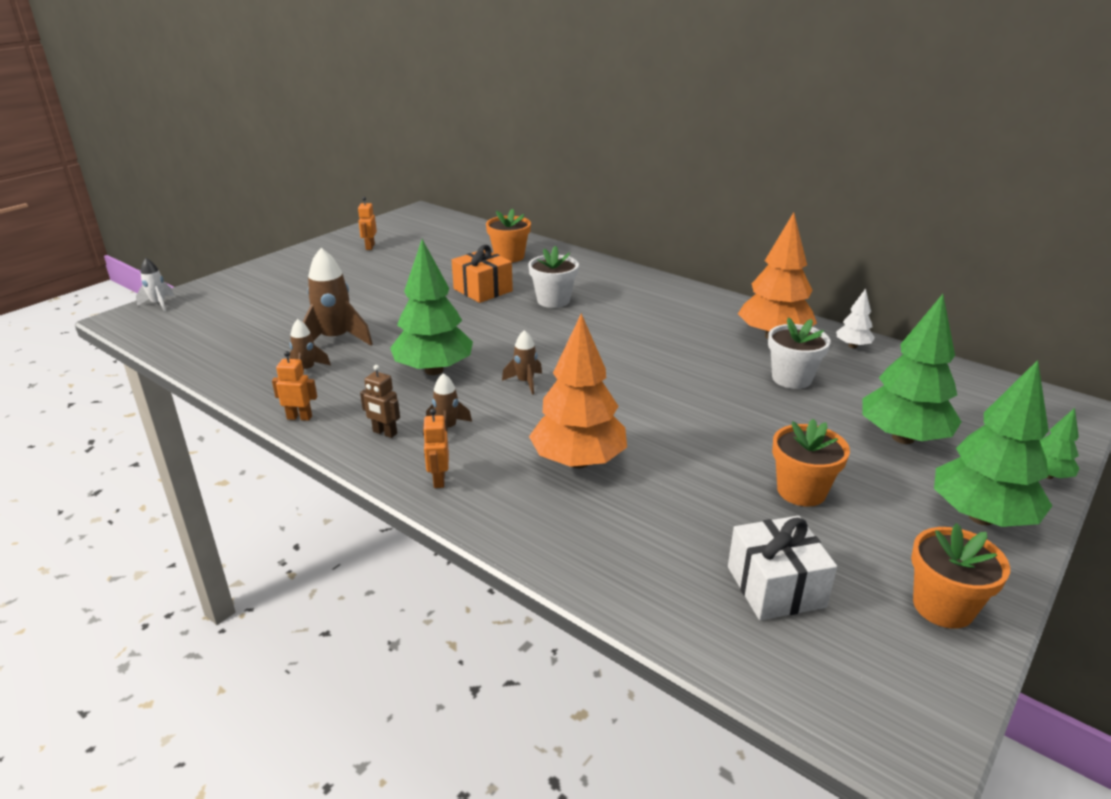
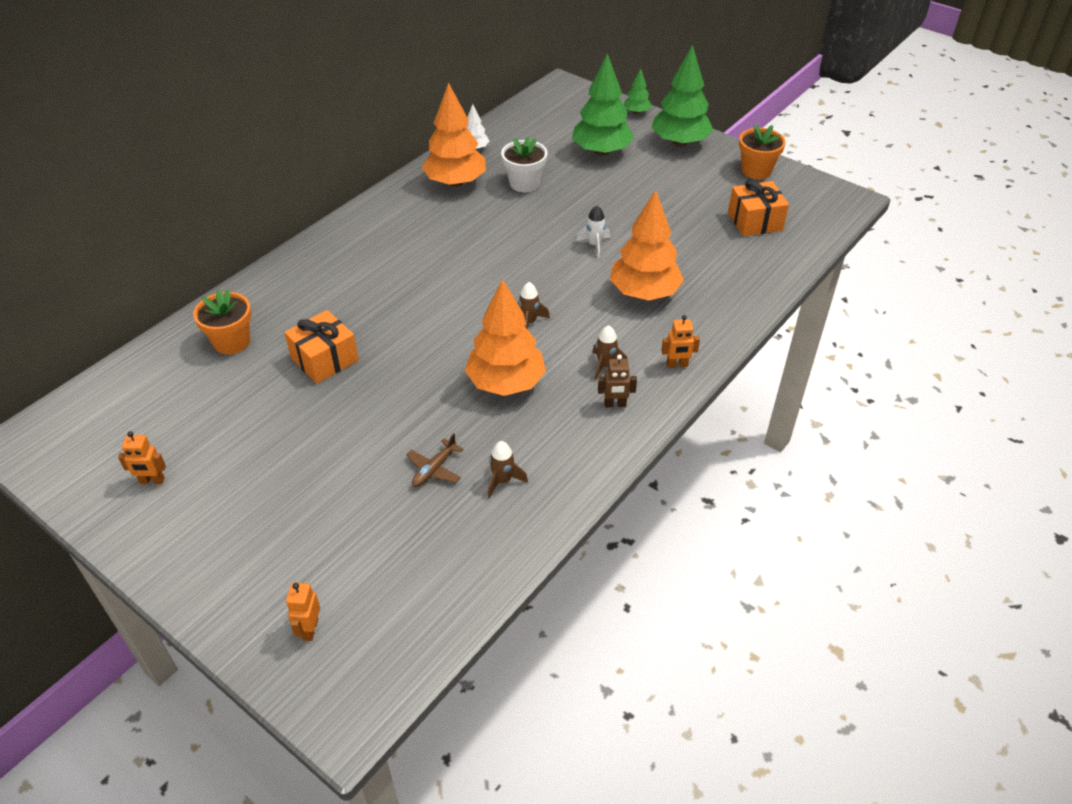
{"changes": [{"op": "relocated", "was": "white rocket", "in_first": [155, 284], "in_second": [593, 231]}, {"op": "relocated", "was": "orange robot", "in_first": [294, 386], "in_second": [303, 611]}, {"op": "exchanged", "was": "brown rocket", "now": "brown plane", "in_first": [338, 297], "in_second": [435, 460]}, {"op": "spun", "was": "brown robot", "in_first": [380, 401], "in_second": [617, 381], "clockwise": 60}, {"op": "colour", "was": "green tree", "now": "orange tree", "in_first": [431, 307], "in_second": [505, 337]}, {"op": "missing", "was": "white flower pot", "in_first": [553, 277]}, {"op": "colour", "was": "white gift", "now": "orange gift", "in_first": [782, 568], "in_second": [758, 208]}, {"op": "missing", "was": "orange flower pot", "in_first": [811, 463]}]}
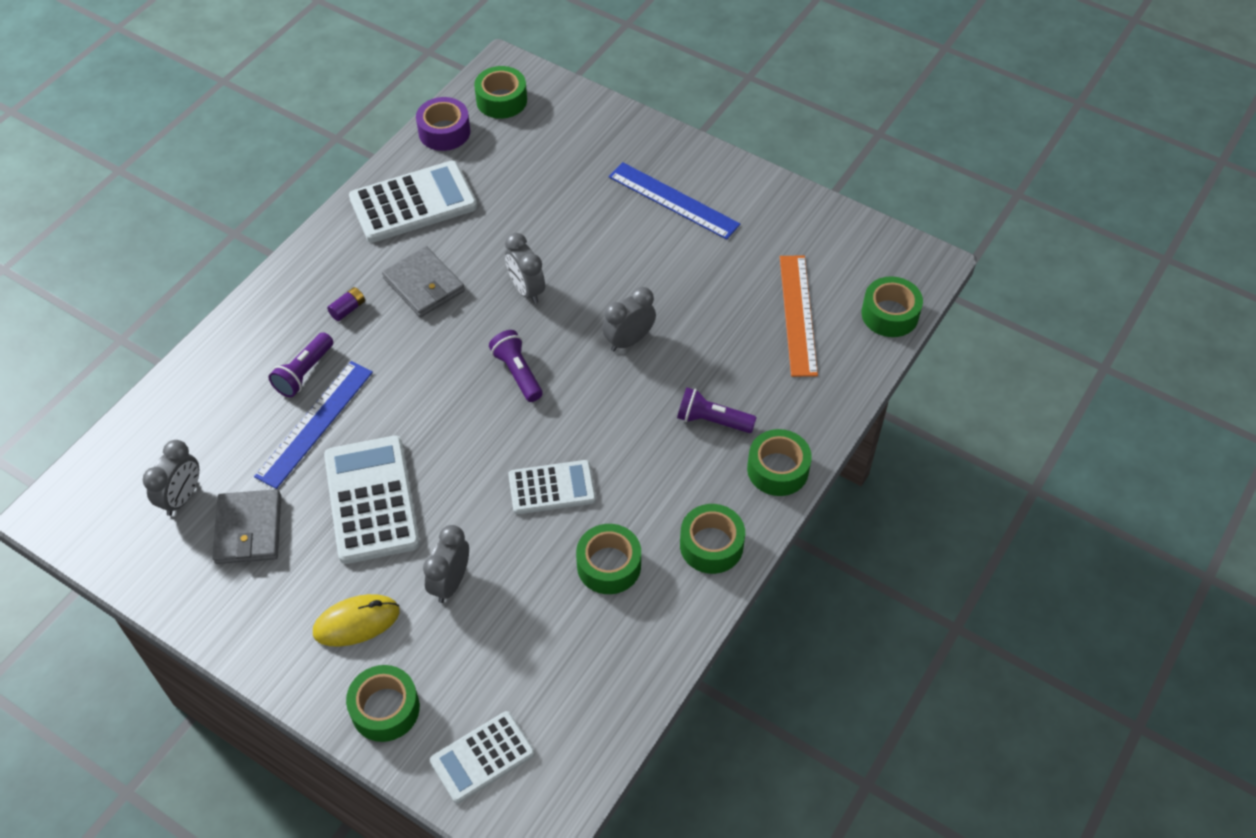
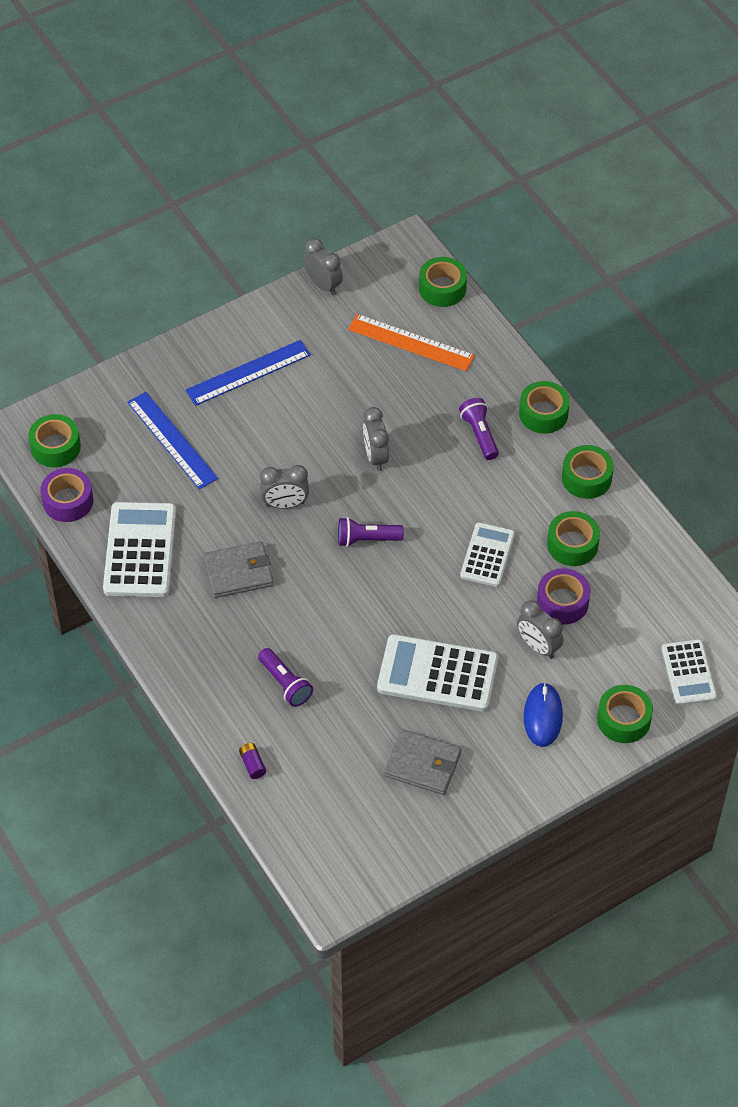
{"changes": [{"op": "relocated", "was": "grey clock", "in_first": [171, 478], "in_second": [323, 266]}, {"op": "relocated", "was": "blue ruler", "in_first": [313, 425], "in_second": [172, 440]}, {"op": "colour", "was": "yellow mouse", "now": "blue mouse", "in_first": [356, 620], "in_second": [543, 714]}, {"op": "relocated", "was": "purple battery", "in_first": [346, 304], "in_second": [252, 761]}, {"op": "spun", "was": "purple flashlight", "in_first": [717, 410], "in_second": [479, 429], "clockwise": 120}, {"op": "appeared", "now": "purple tape", "in_second": [563, 596]}]}
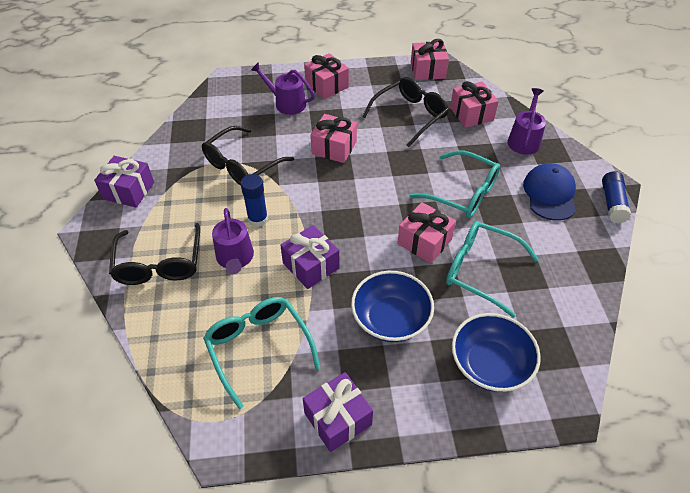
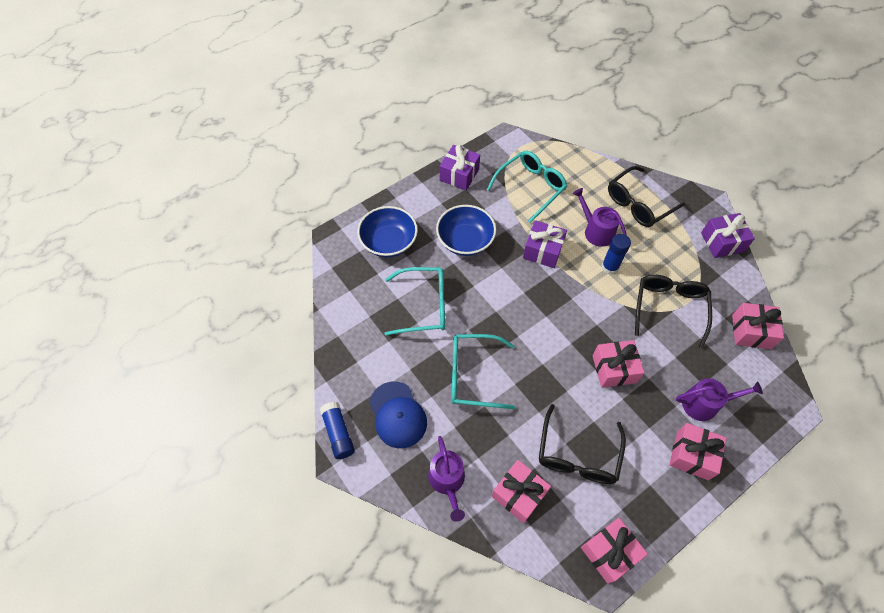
{"changes": [{"op": "spun", "was": "black glasses", "in_first": [154, 254], "in_second": [646, 196], "clockwise": -90}, {"op": "spun", "was": "turquoise glasses", "in_first": [262, 353], "in_second": [527, 187], "clockwise": -75}, {"op": "relocated", "was": "pink gift", "in_first": [426, 232], "in_second": [758, 326]}]}
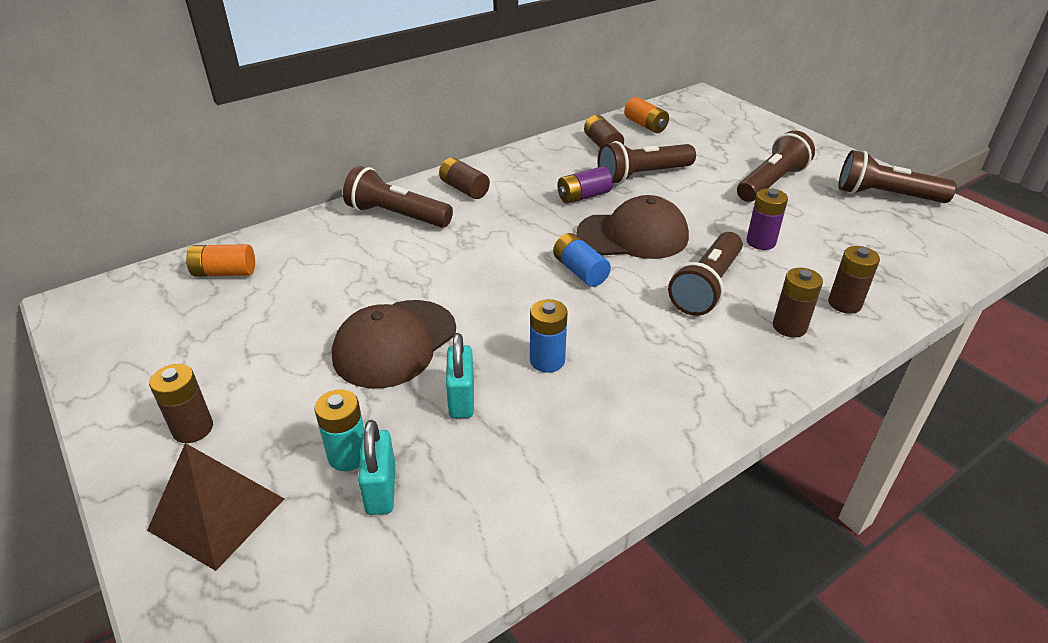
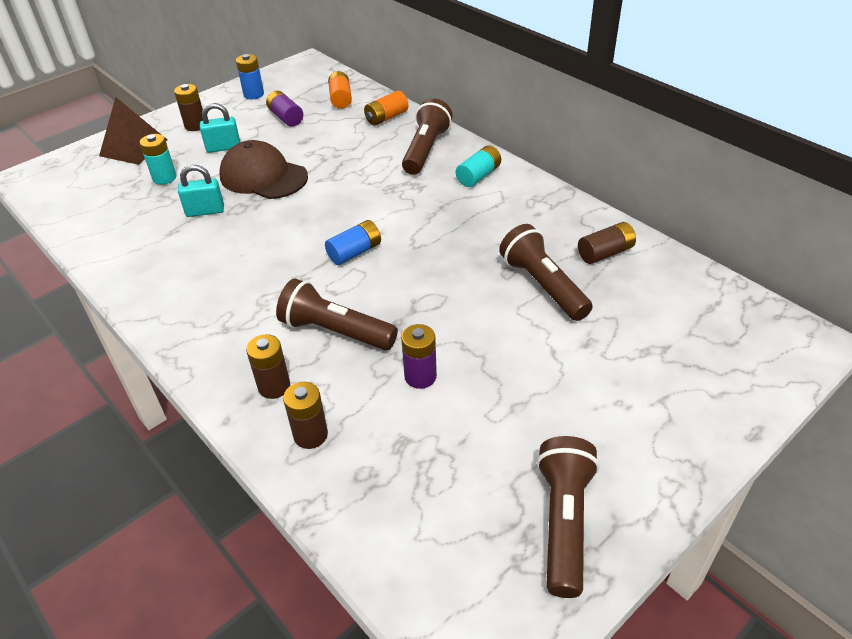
{"changes": [{"op": "relocated", "was": "turquoise padlock", "in_first": [376, 467], "in_second": [220, 128]}, {"op": "colour", "was": "brown battery", "now": "turquoise battery", "in_first": [464, 178], "in_second": [478, 166]}, {"op": "relocated", "was": "blue battery", "in_first": [549, 336], "in_second": [250, 76]}, {"op": "relocated", "was": "purple battery", "in_first": [585, 185], "in_second": [284, 109]}, {"op": "missing", "was": "brown cap", "in_first": [633, 227]}, {"op": "relocated", "was": "orange battery", "in_first": [646, 115], "in_second": [386, 108]}, {"op": "missing", "was": "brown flashlight", "in_first": [776, 166]}]}
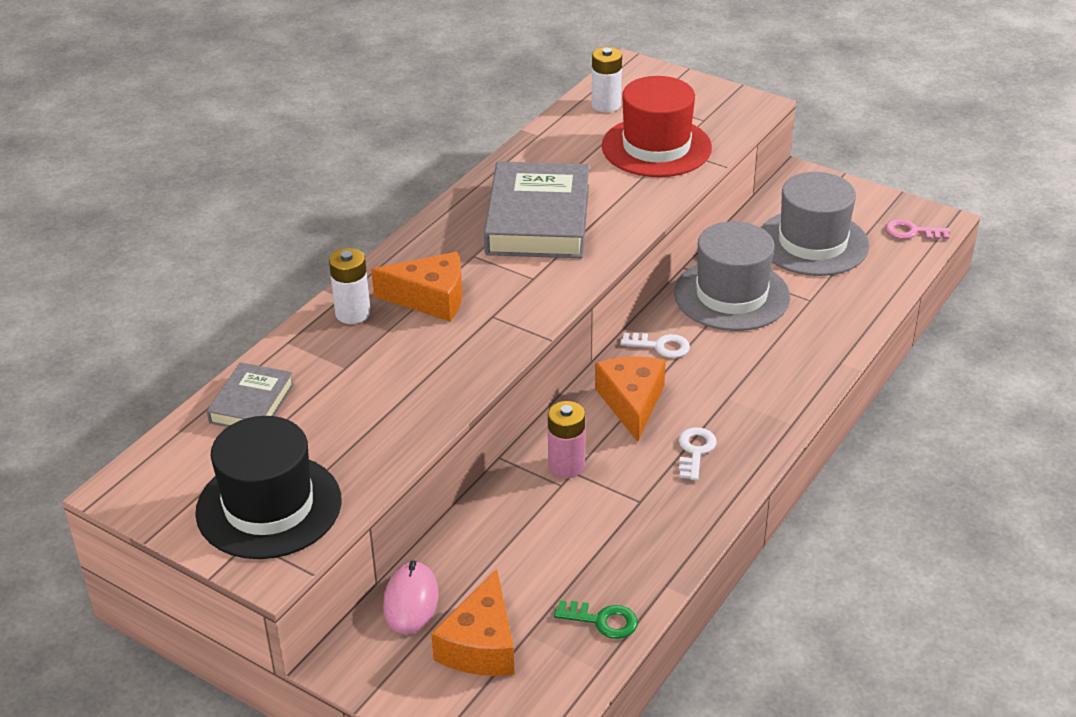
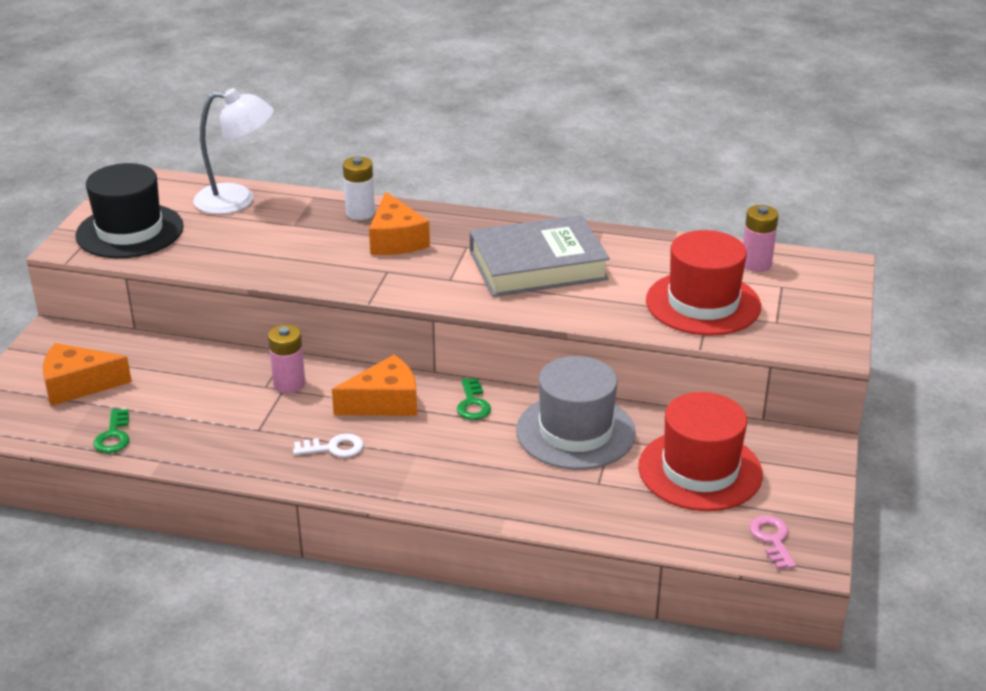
{"changes": [{"op": "exchanged", "was": "grey book", "now": "white lamp", "in_first": [250, 394], "in_second": [233, 151]}, {"op": "missing", "was": "pink mouse", "in_first": [411, 597]}, {"op": "colour", "was": "white battery", "now": "pink battery", "in_first": [606, 79], "in_second": [761, 238]}, {"op": "colour", "was": "white key", "now": "green key", "in_first": [655, 345], "in_second": [474, 399]}, {"op": "colour", "was": "grey hat", "now": "red hat", "in_first": [815, 224], "in_second": [700, 451]}]}
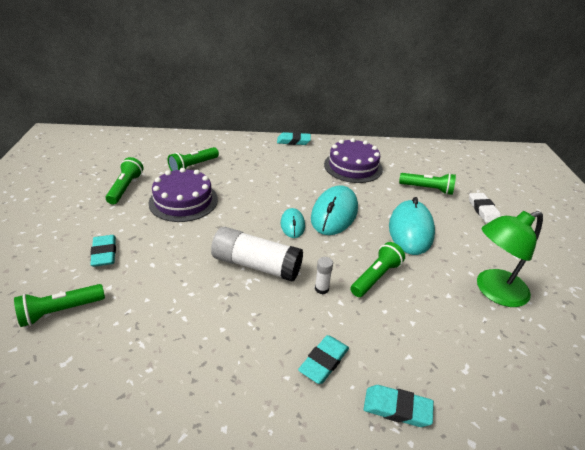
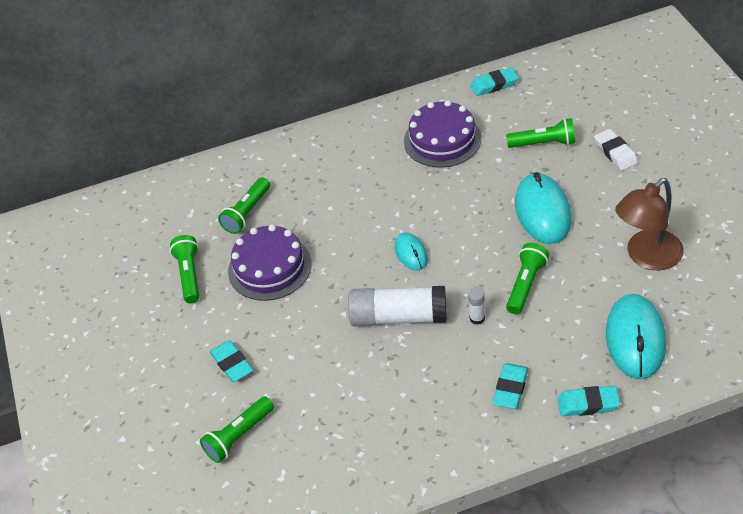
{"changes": [{"op": "relocated", "was": "turquoise eraser", "in_first": [294, 138], "in_second": [494, 81]}, {"op": "relocated", "was": "turquoise mouse", "in_first": [334, 210], "in_second": [636, 336]}, {"op": "colour", "was": "green lamp", "now": "brown lamp", "in_first": [510, 259], "in_second": [649, 224]}]}
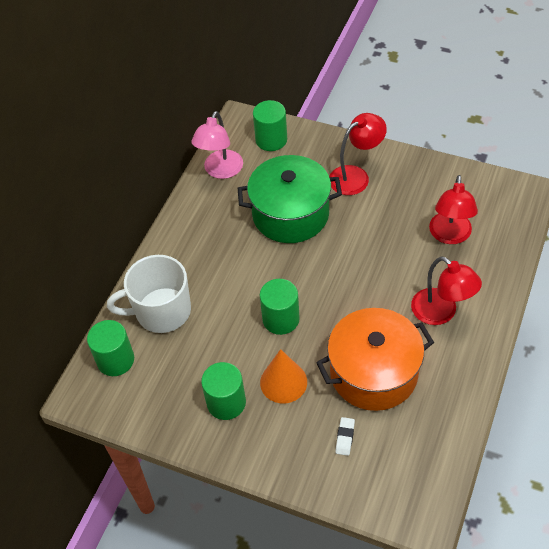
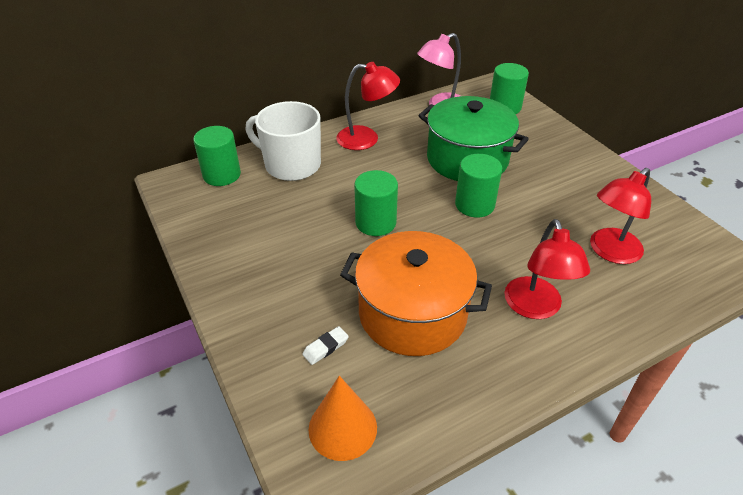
{"changes": [{"op": "relocated", "was": "green cylinder", "in_first": [223, 391], "in_second": [478, 185]}, {"op": "relocated", "was": "orange cone", "in_first": [283, 376], "in_second": [343, 418]}, {"op": "relocated", "was": "red lamp", "in_first": [358, 154], "in_second": [368, 106]}]}
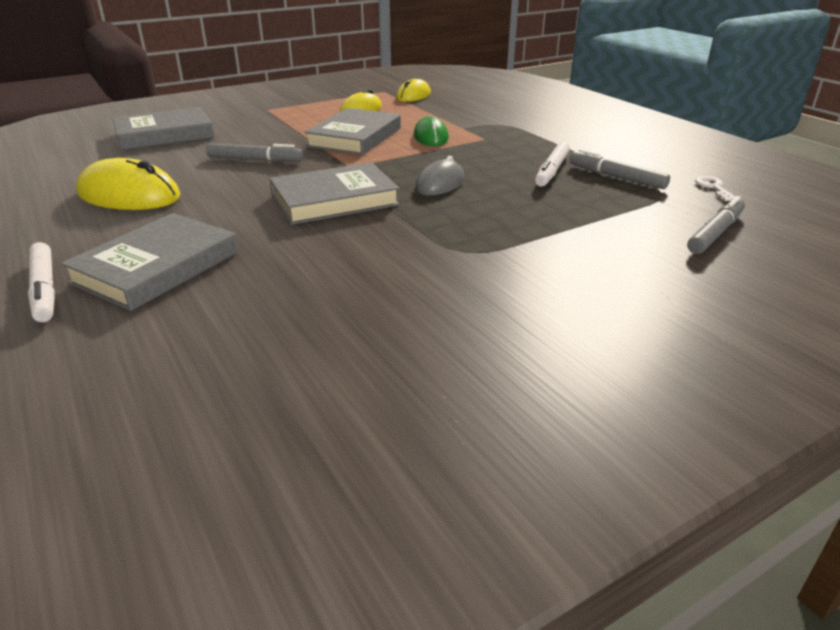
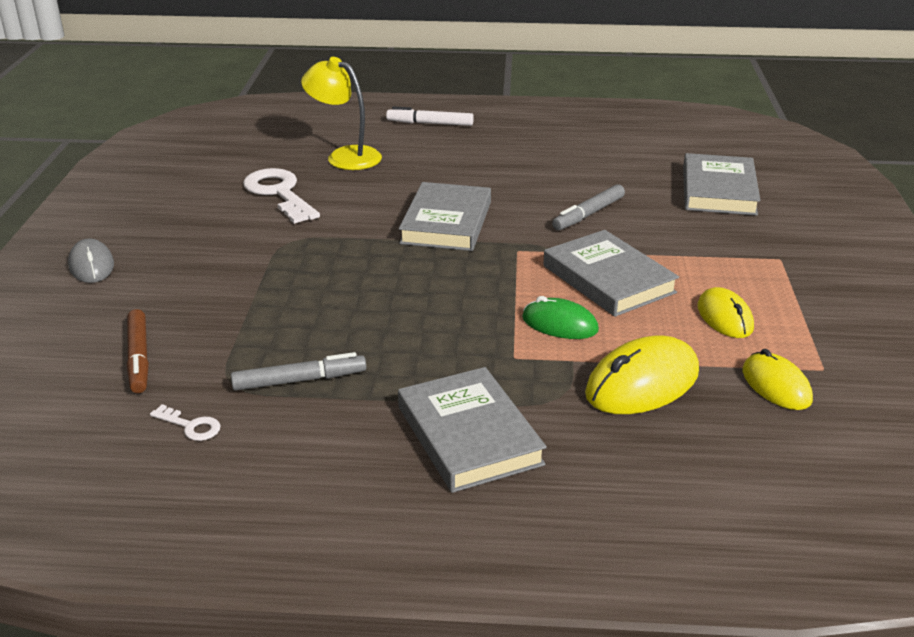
{"changes": [{"op": "relocated", "was": "grey book", "in_first": [149, 262], "in_second": [472, 430]}, {"op": "relocated", "was": "yellow mouse", "in_first": [128, 184], "in_second": [642, 375]}, {"op": "relocated", "was": "grey mouse", "in_first": [440, 175], "in_second": [91, 260]}, {"op": "missing", "was": "white marker", "in_first": [552, 164]}, {"op": "colour", "was": "grey marker", "now": "brown marker", "in_first": [716, 225], "in_second": [138, 351]}, {"op": "appeared", "now": "white key", "in_second": [281, 196]}, {"op": "appeared", "now": "yellow lamp", "in_second": [341, 113]}]}
